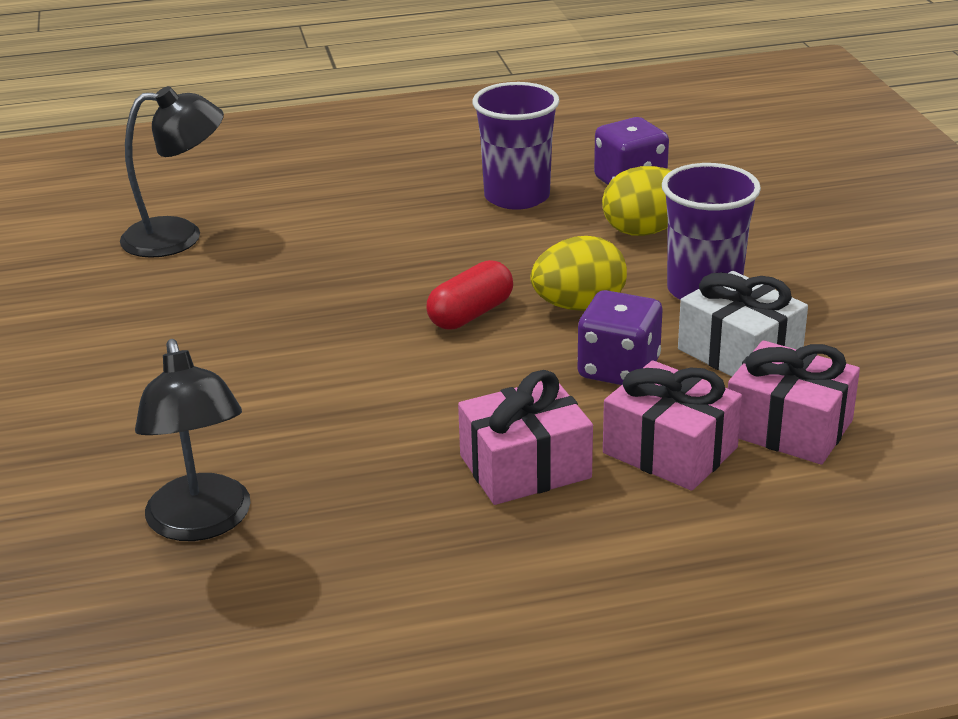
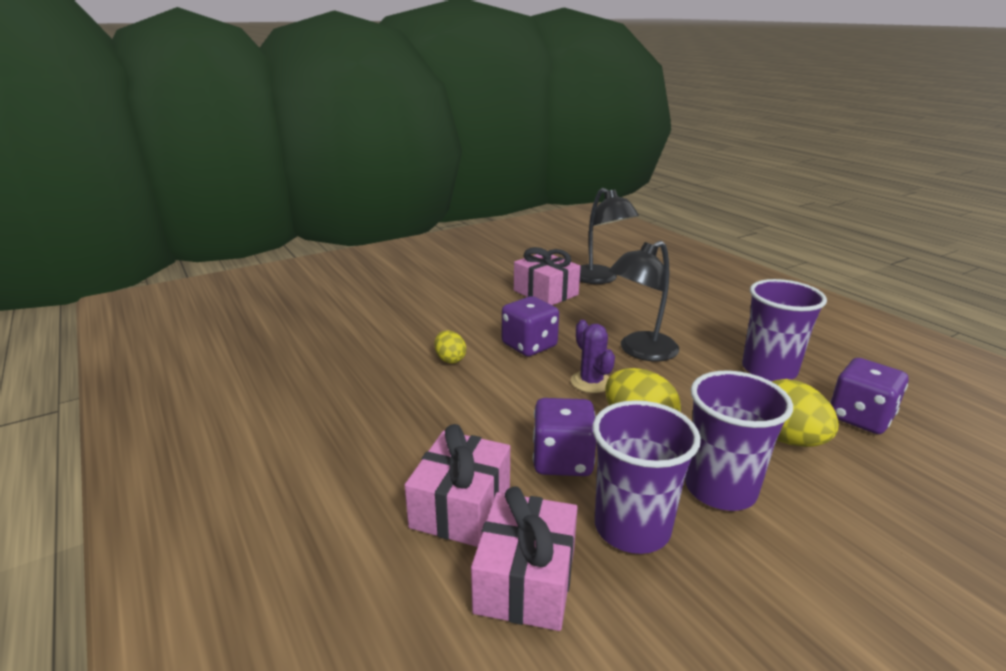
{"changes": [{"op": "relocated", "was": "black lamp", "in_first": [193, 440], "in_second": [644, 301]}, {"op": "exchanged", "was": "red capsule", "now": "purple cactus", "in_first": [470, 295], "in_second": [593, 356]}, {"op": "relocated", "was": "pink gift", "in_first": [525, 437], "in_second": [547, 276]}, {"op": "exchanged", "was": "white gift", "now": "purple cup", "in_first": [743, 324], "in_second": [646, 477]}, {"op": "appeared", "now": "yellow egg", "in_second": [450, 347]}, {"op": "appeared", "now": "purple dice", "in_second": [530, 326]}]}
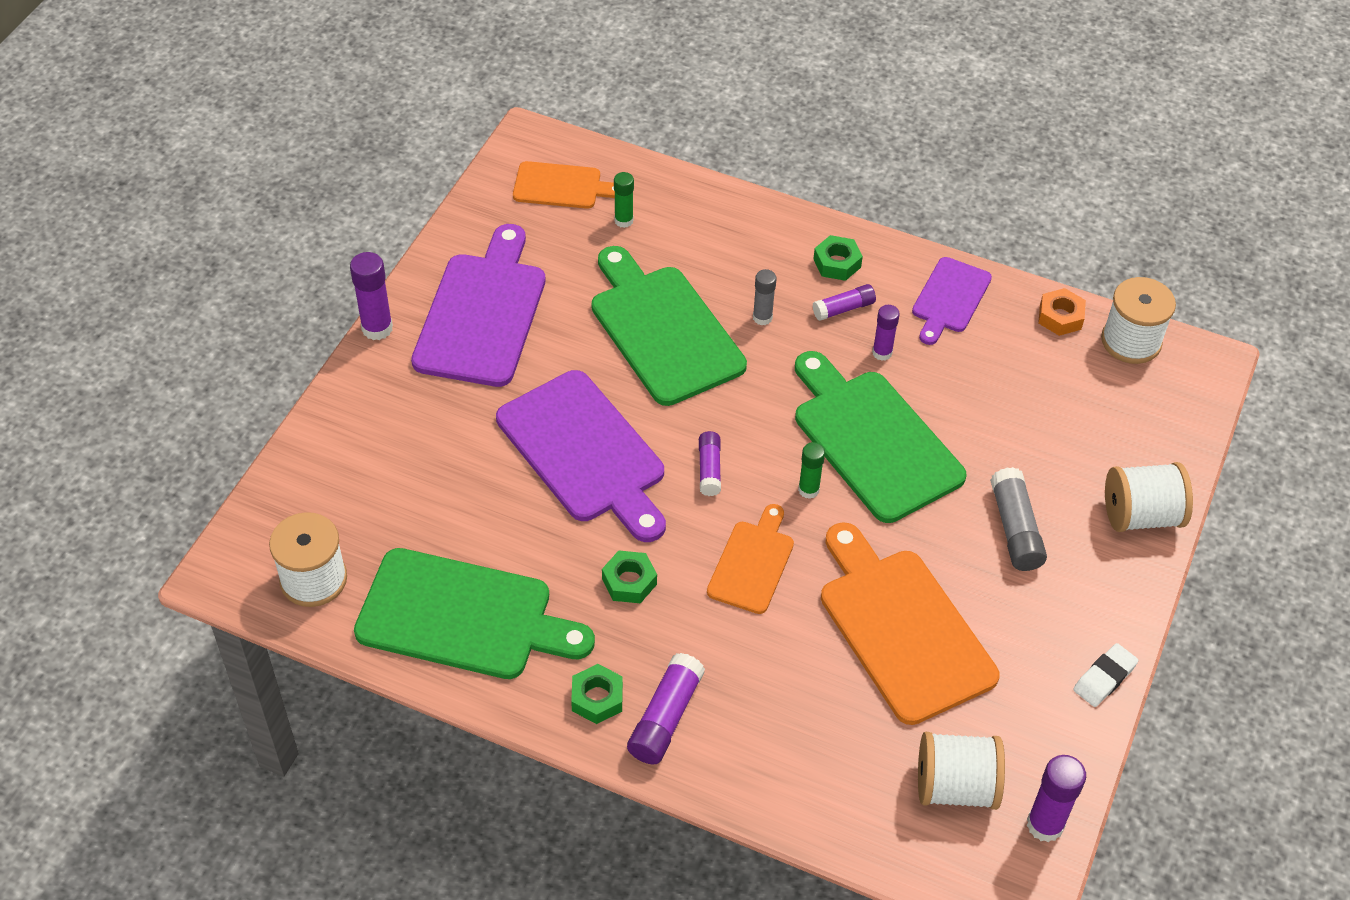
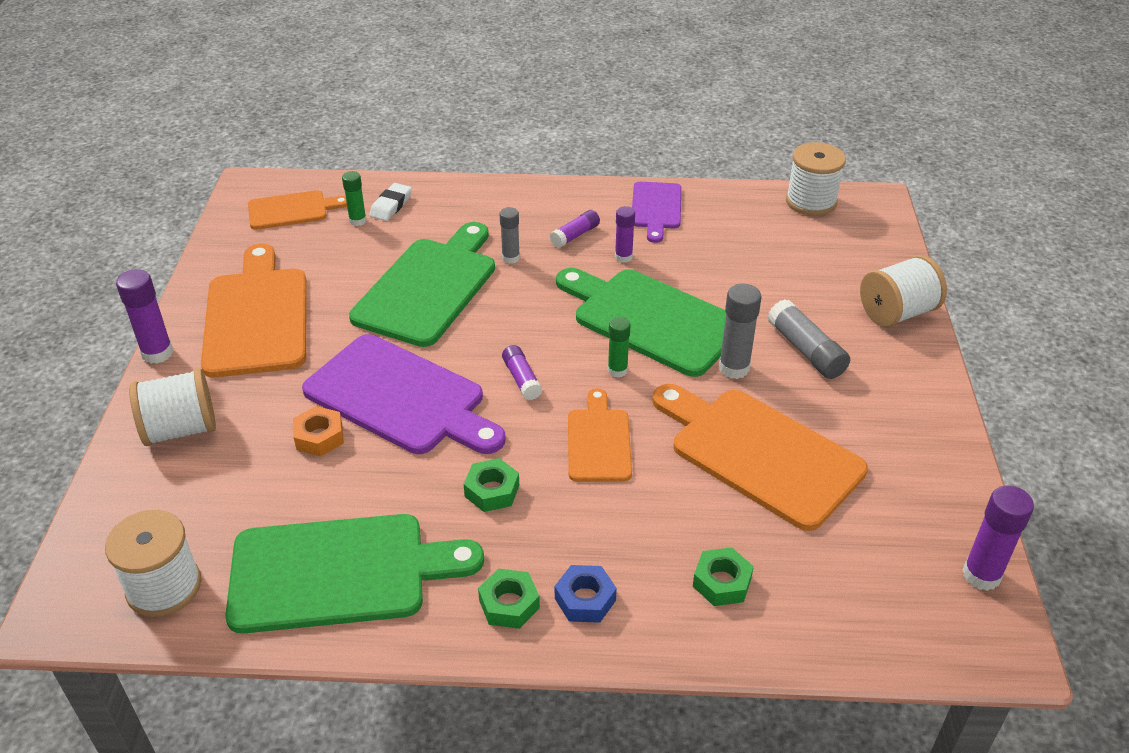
{"changes": [{"op": "colour", "was": "purple cutting board", "now": "orange cutting board", "in_first": [478, 305], "in_second": [254, 310]}, {"op": "spun", "was": "green cutting board", "in_first": [669, 326], "in_second": [422, 284], "clockwise": 75}, {"op": "exchanged", "was": "purple glue stick", "now": "blue nut", "in_first": [666, 709], "in_second": [586, 594]}, {"op": "relocated", "was": "green nut", "in_first": [838, 258], "in_second": [723, 576]}, {"op": "relocated", "was": "white spool", "in_first": [961, 771], "in_second": [172, 407]}, {"op": "relocated", "was": "orange nut", "in_first": [1062, 312], "in_second": [318, 431]}, {"op": "relocated", "was": "white eraser", "in_first": [1105, 675], "in_second": [391, 202]}, {"op": "appeared", "now": "grey glue stick", "in_second": [740, 331]}]}
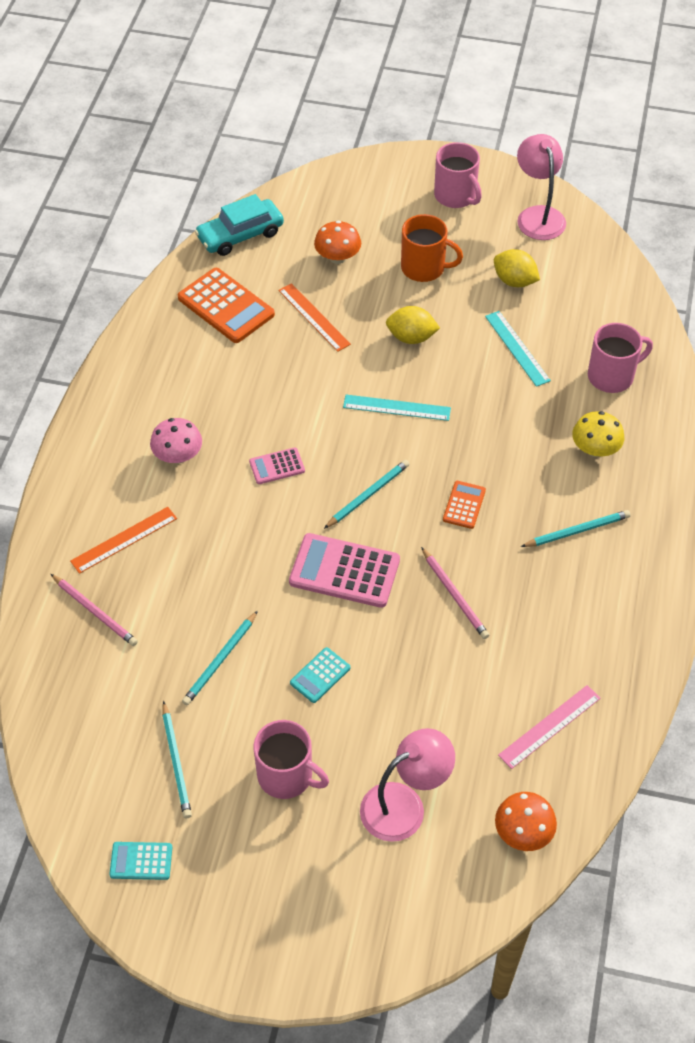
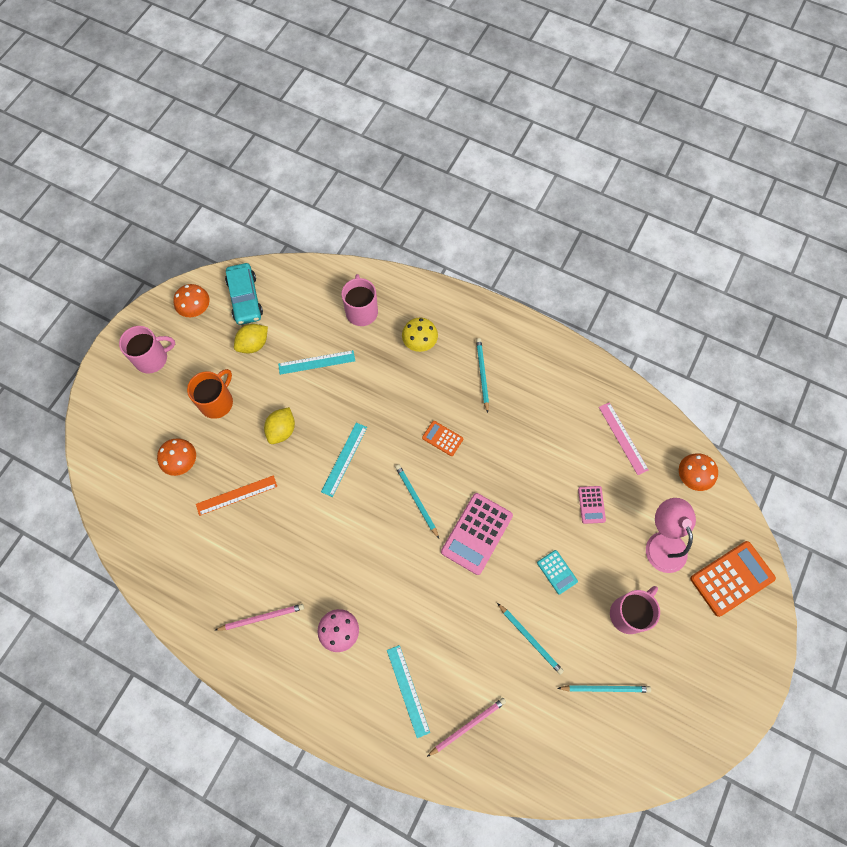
{"changes": [{"op": "colour", "was": "orange ruler", "now": "turquoise ruler", "in_first": [123, 540], "in_second": [408, 691]}, {"op": "missing", "was": "turquoise calculator", "in_first": [140, 861]}, {"op": "relocated", "was": "orange calculator", "in_first": [226, 305], "in_second": [733, 579]}, {"op": "relocated", "was": "turquoise car", "in_first": [239, 225], "in_second": [244, 294]}, {"op": "relocated", "was": "pink calculator", "in_first": [277, 465], "in_second": [592, 505]}, {"op": "relocated", "was": "pink pencil", "in_first": [455, 593], "in_second": [259, 617]}, {"op": "exchanged", "was": "pink lamp", "now": "orange mushroom", "in_first": [541, 187], "in_second": [191, 300]}]}
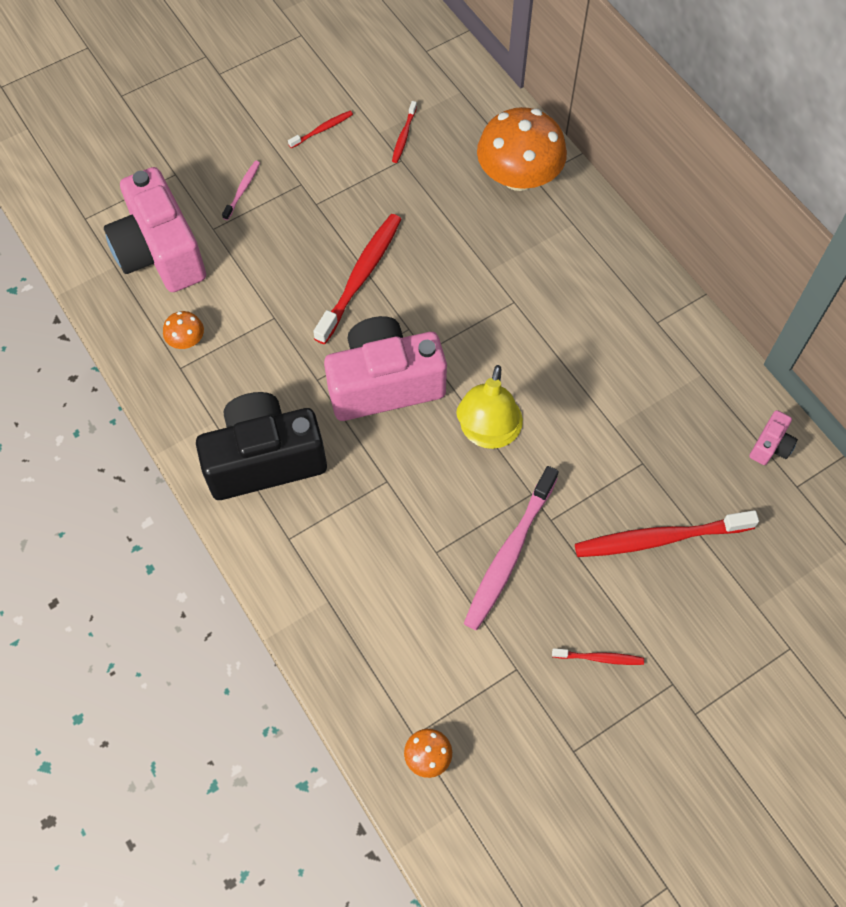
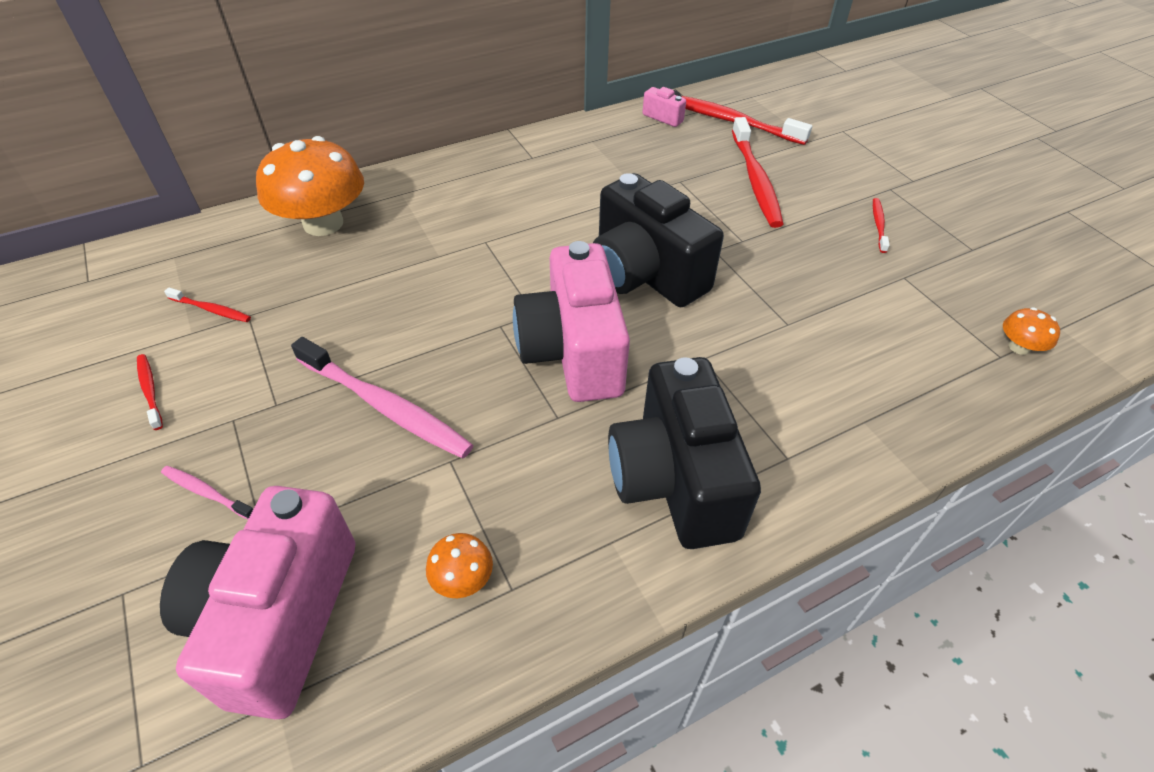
{"changes": [{"op": "spun", "was": "pink camera", "in_first": [155, 229], "in_second": [257, 602], "clockwise": 120}, {"op": "relocated", "was": "red toothbrush", "in_first": [357, 279], "in_second": [747, 120]}, {"op": "exchanged", "was": "yellow lamp", "now": "black camera", "in_first": [489, 407], "in_second": [658, 240]}, {"op": "relocated", "was": "pink toothbrush", "in_first": [511, 548], "in_second": [382, 398]}]}
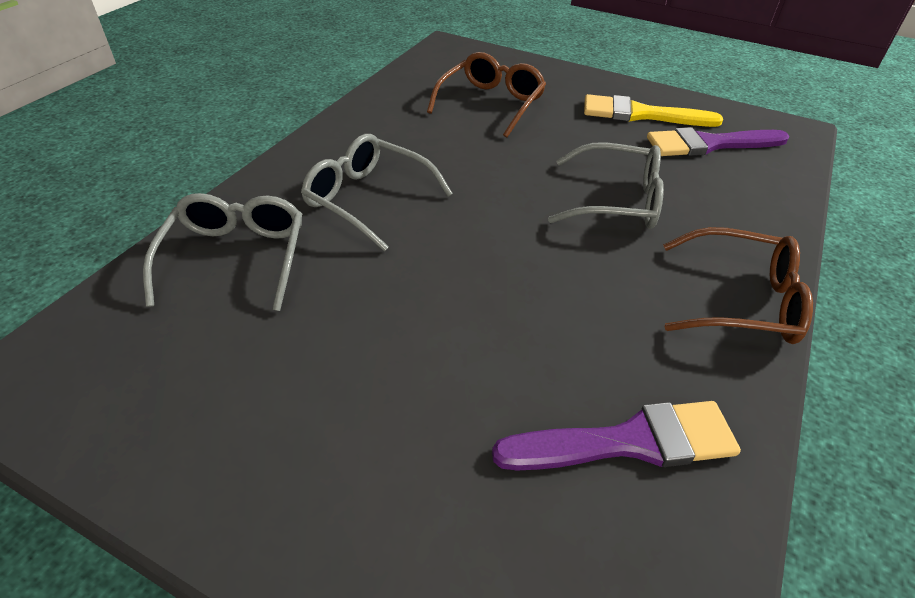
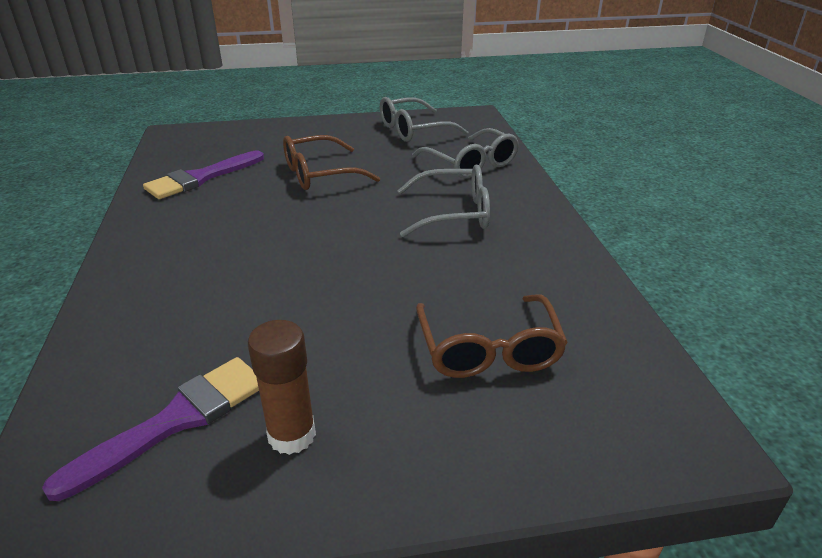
{"changes": [{"op": "relocated", "was": "grey glasses", "in_first": [606, 186], "in_second": [424, 119]}, {"op": "exchanged", "was": "yellow brush", "now": "brown glue stick", "in_first": [653, 110], "in_second": [282, 387]}, {"op": "relocated", "was": "brown glasses", "in_first": [738, 285], "in_second": [331, 162]}]}
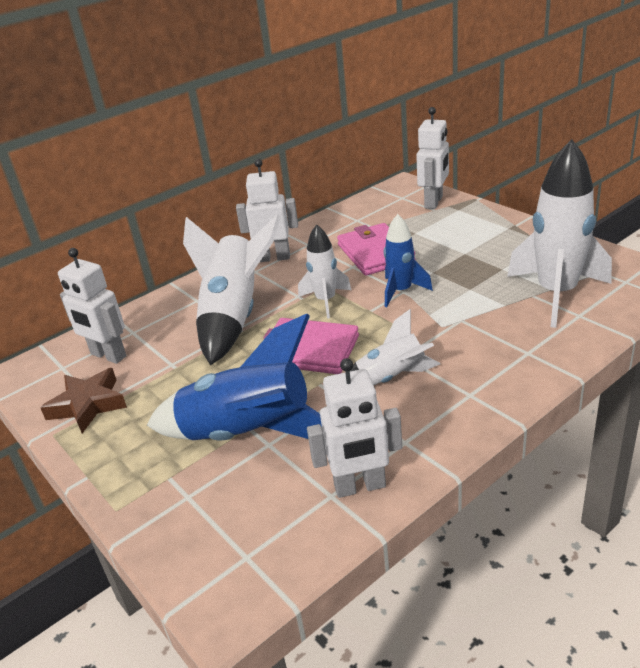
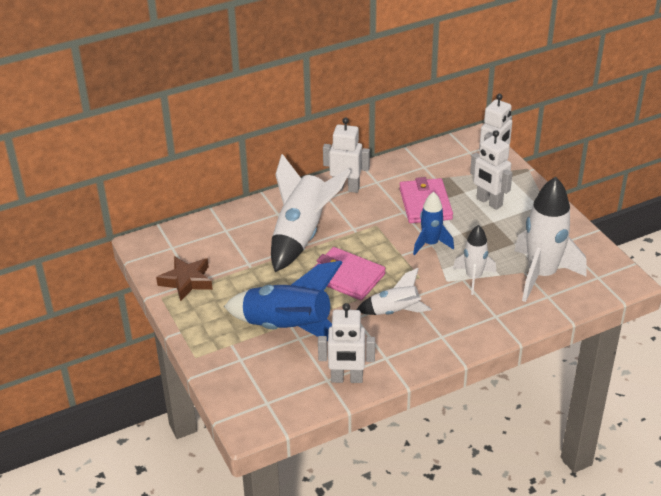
{"changes": [{"op": "relocated", "was": "white robot", "in_first": [92, 306], "in_second": [491, 170]}, {"op": "relocated", "was": "white rocket", "in_first": [324, 271], "in_second": [474, 260]}]}
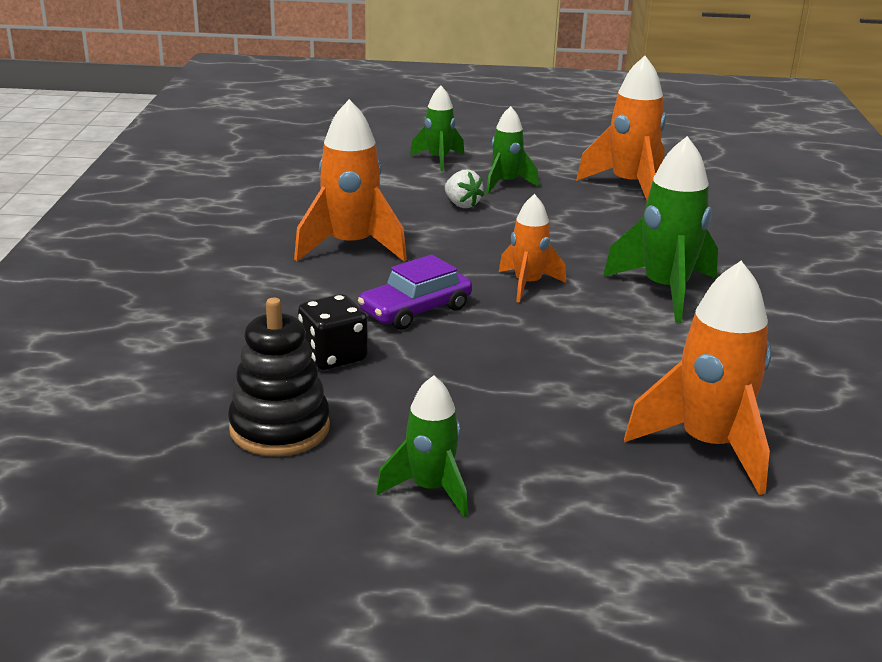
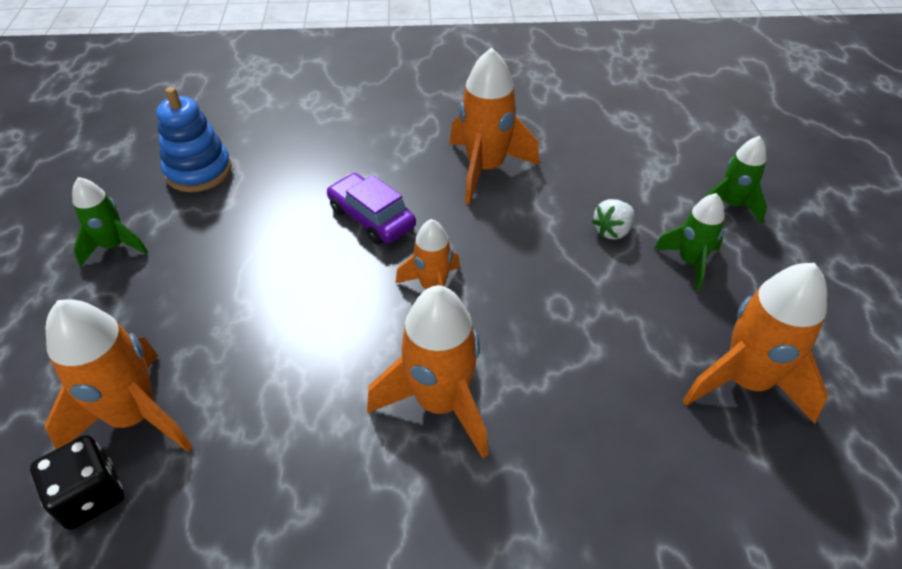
{"changes": [{"op": "colour", "was": "black stacking toy", "now": "blue stacking toy", "in_first": [279, 377], "in_second": [194, 139]}, {"op": "relocated", "was": "black dice", "in_first": [333, 332], "in_second": [77, 482]}, {"op": "colour", "was": "green rocket", "now": "orange rocket", "in_first": [660, 229], "in_second": [427, 371]}]}
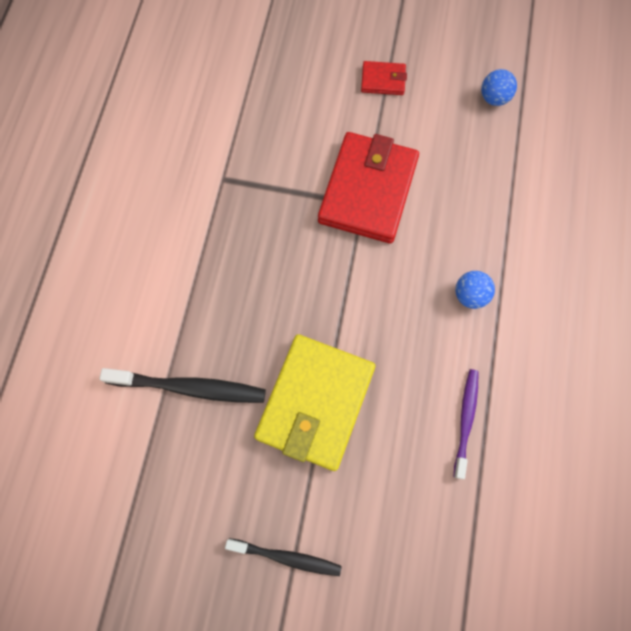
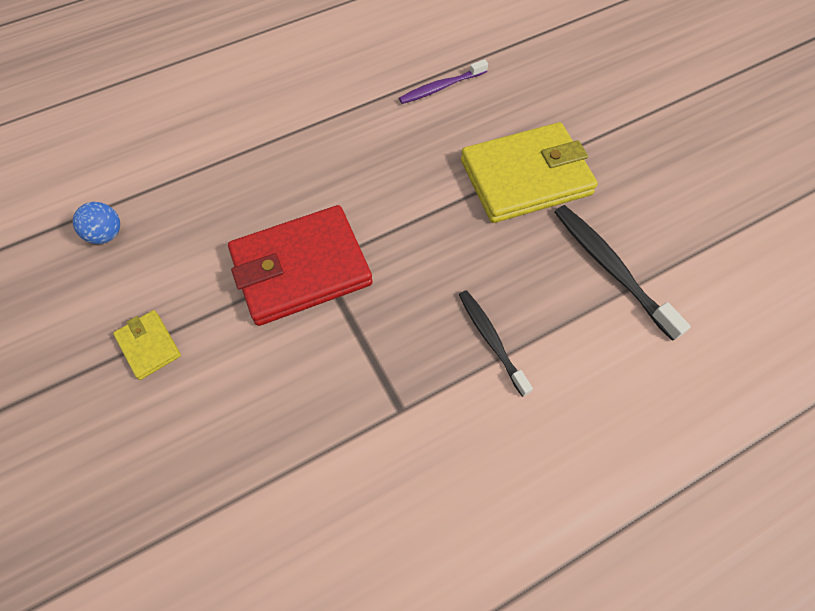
{"changes": [{"op": "relocated", "was": "black toothbrush", "in_first": [283, 557], "in_second": [496, 343]}, {"op": "colour", "was": "red wallet", "now": "yellow wallet", "in_first": [384, 78], "in_second": [147, 345]}, {"op": "missing", "was": "blue ball", "in_first": [475, 290]}]}
